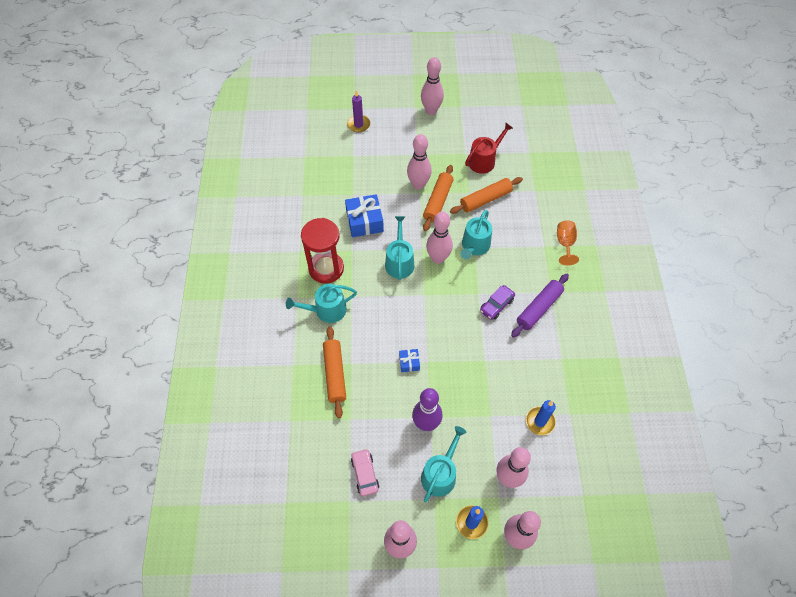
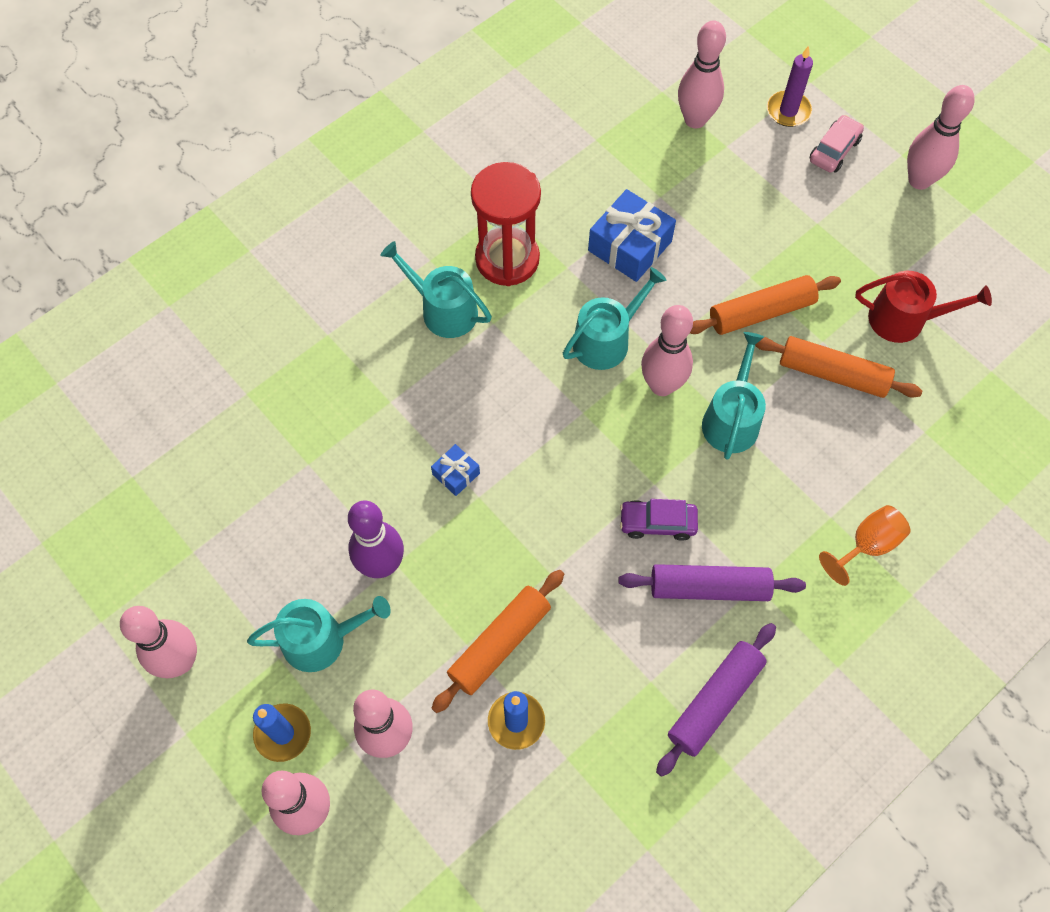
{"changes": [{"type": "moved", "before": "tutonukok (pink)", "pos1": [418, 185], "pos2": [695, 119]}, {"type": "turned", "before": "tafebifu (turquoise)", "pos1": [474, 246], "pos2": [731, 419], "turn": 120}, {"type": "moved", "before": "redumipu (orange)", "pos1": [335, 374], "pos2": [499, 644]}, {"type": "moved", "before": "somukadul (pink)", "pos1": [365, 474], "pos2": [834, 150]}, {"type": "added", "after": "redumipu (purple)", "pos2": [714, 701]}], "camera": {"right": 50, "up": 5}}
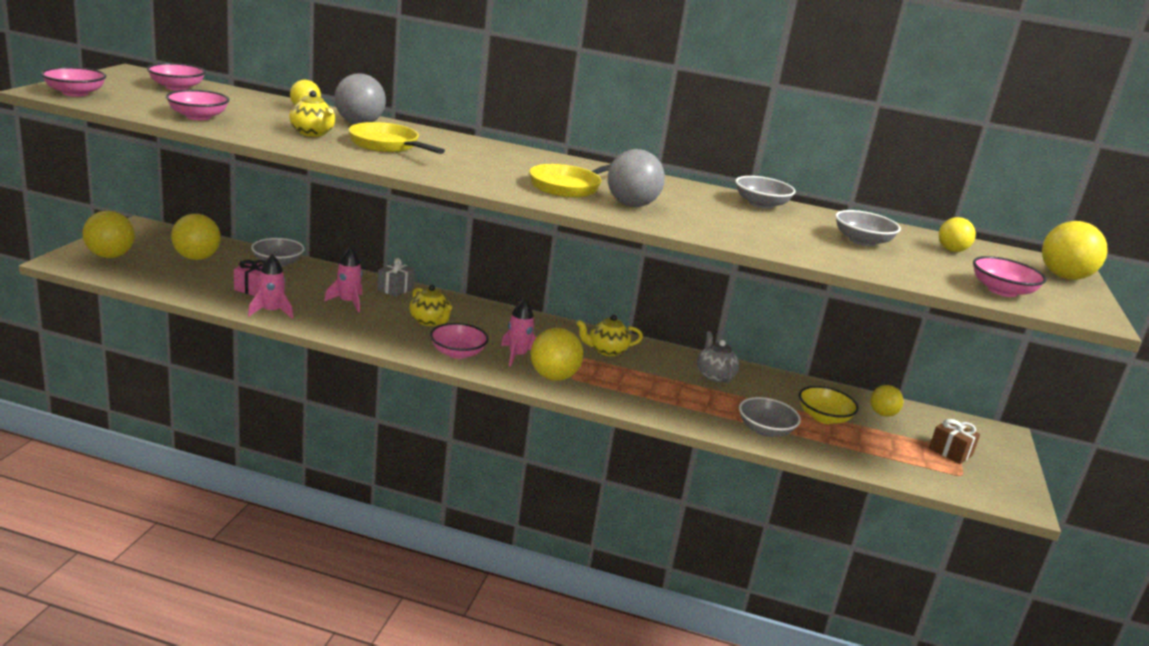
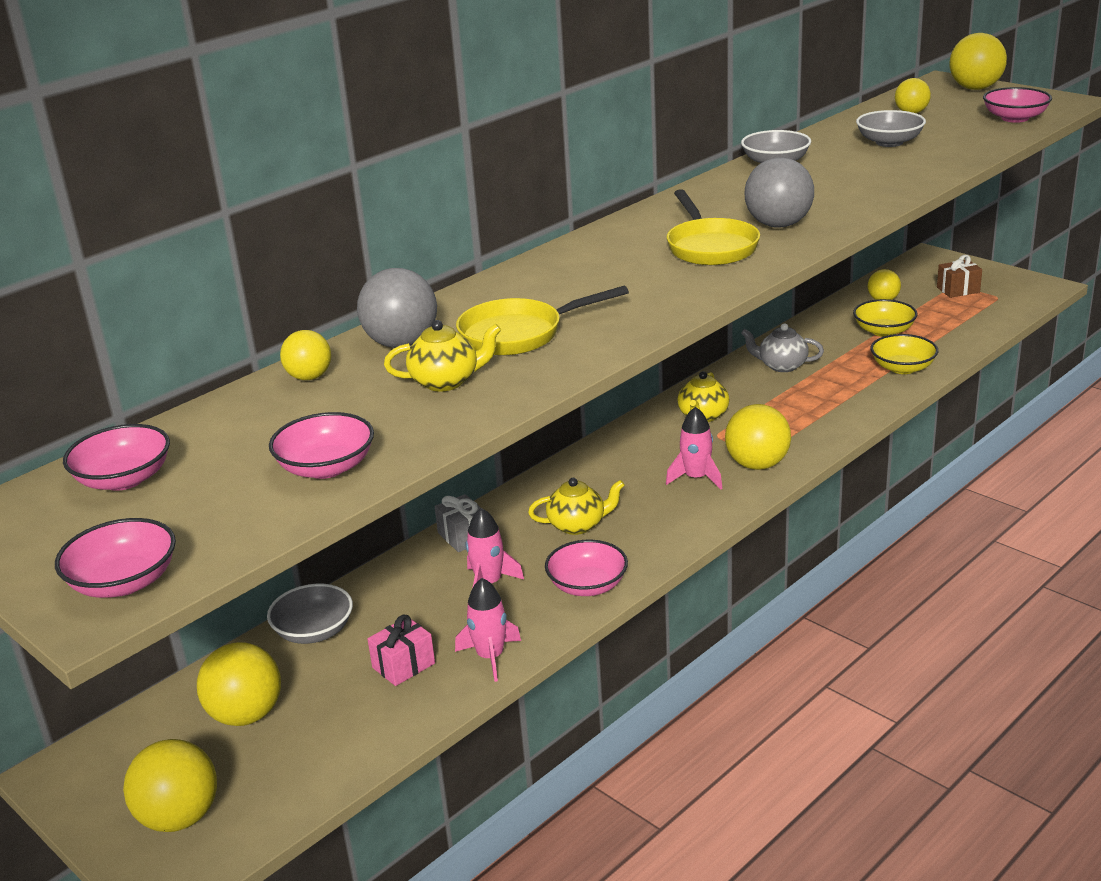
{"changes": [{"type": "moved", "before": "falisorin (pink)", "pos1": [457, 353], "pos2": [587, 585]}, {"type": "recoloured", "before": "falisorin (grey)", "after": "falisorin (yellow)", "pos1": [765, 430], "pos2": [902, 368]}], "camera": {"right": -55, "up": 5}}
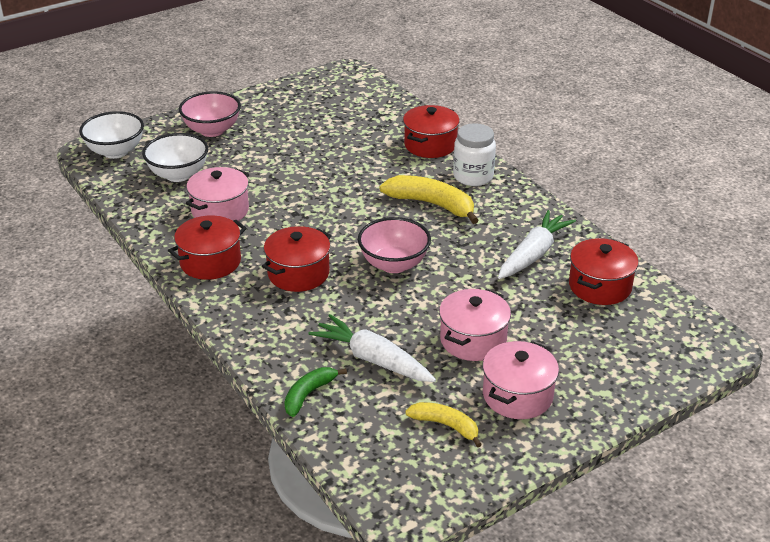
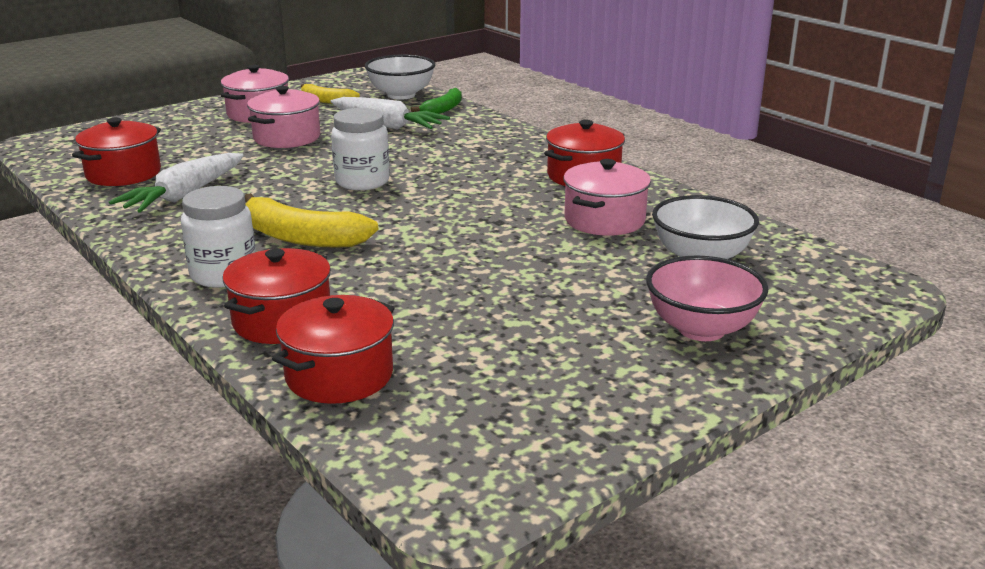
{"changes": [{"type": "moved", "before": "falisorin (white)", "pos1": [115, 152], "pos2": [401, 95]}, {"type": "replaced", "before": "falisorin (pink)", "after": "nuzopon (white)", "pos1": [394, 264], "pos2": [362, 181]}, {"type": "moved", "before": "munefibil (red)", "pos1": [298, 273], "pos2": [339, 375]}], "camera": {"right": 175, "up": -10}}
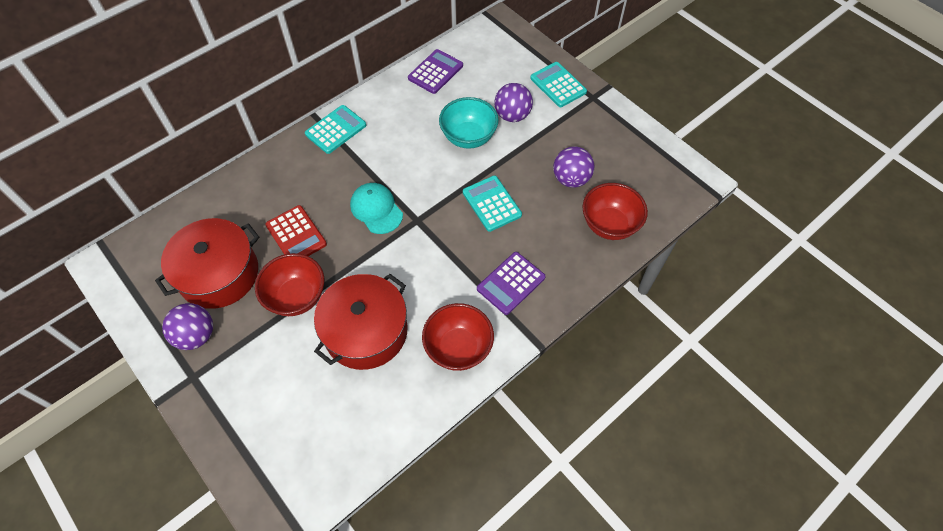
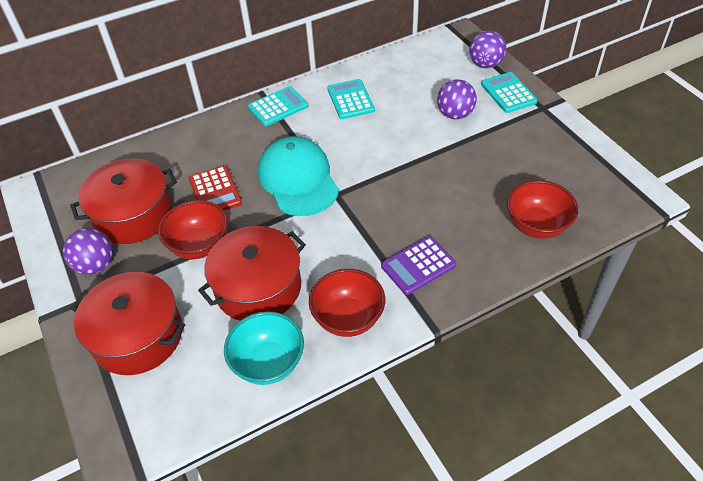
{"changes": [{"type": "removed", "before": "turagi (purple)", "pos1": [435, 72]}, {"type": "moved", "before": "falisorin (turquoise)", "pos1": [468, 137], "pos2": [268, 363]}, {"type": "moved", "before": "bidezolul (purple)", "pos1": [571, 179], "pos2": [485, 64]}, {"type": "moved", "before": "turagi (turquoise)", "pos1": [492, 203], "pos2": [350, 100]}, {"type": "resized", "before": "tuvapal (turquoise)", "pos1": [376, 209], "pos2": [298, 179], "scale": 1.62}, {"type": "added", "after": "munefibil (red)", "pos2": [137, 336]}], "camera": {"right": 15, "up": -10}}
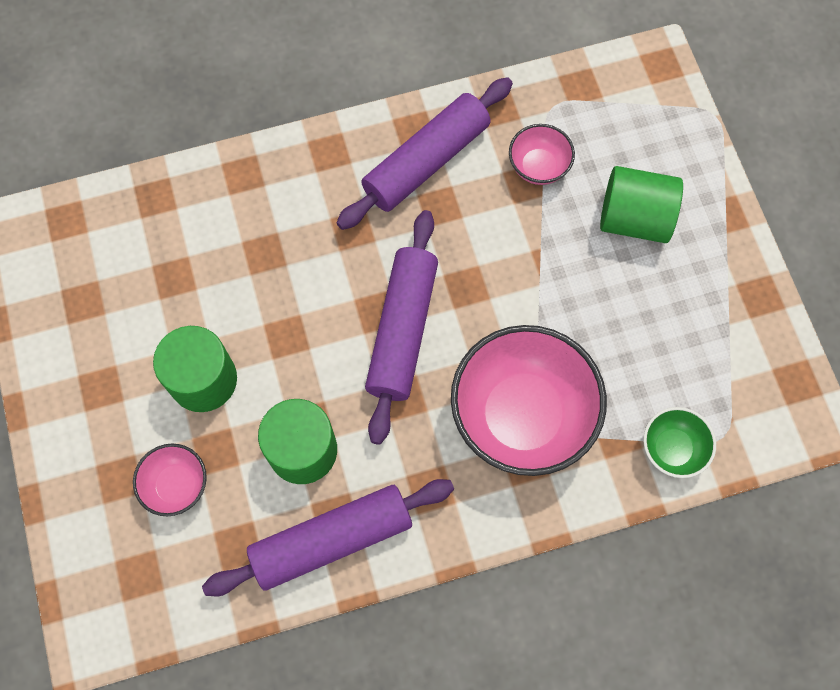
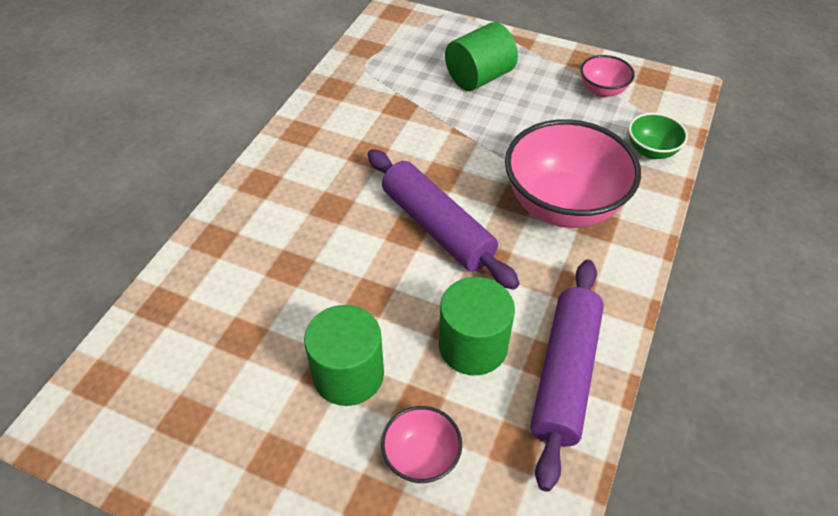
{"changes": [{"type": "removed", "before": "redumipu (purple)", "pos1": [426, 162]}, {"type": "moved", "before": "falisorin (pink)", "pos1": [538, 167], "pos2": [602, 90]}], "camera": {"right": -50, "up": -20}}
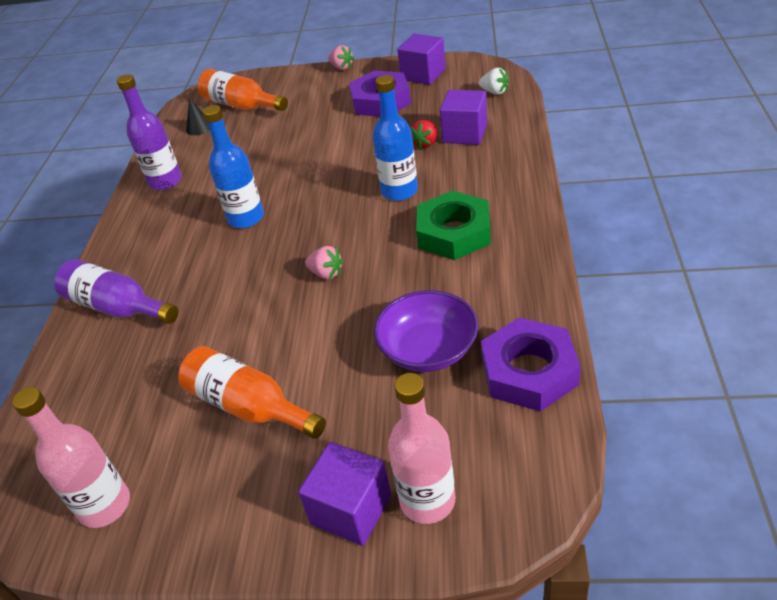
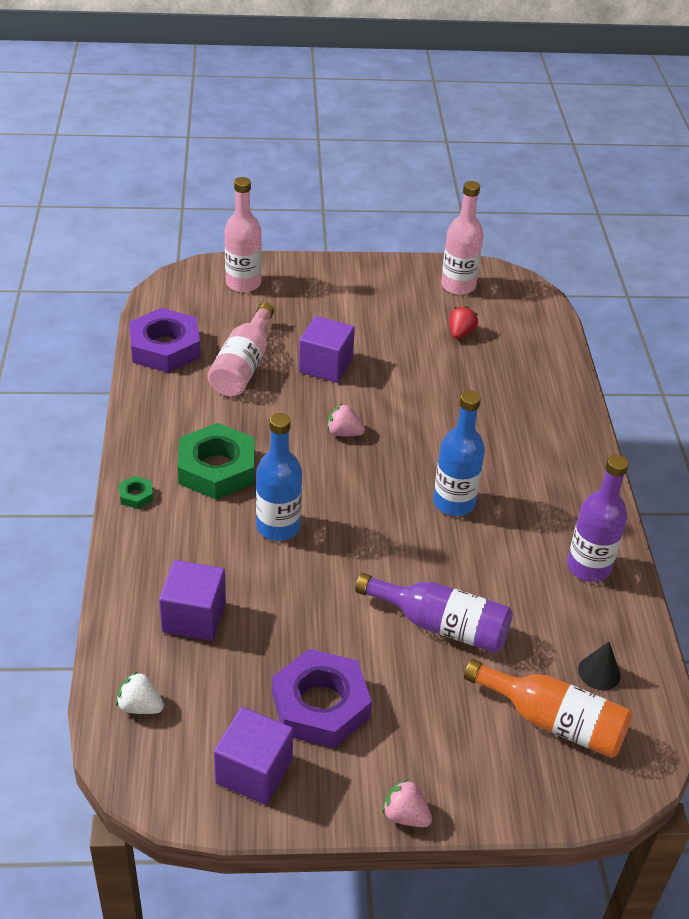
{"changes": [{"type": "moved", "before": "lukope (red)", "pos1": [426, 143], "pos2": [460, 333]}, {"type": "moved", "before": "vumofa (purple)", "pos1": [118, 307], "pos2": [441, 625]}, {"type": "replaced", "before": "falisorin (purple)", "after": "vumofa (pink)", "pos1": [428, 349], "pos2": [243, 365]}, {"type": "removed", "before": "vumofa (orange)", "pos1": [249, 406]}, {"type": "moved", "before": "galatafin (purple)", "pos1": [351, 509], "pos2": [325, 365]}, {"type": "added", "after": "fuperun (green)", "pos2": [136, 495]}], "camera": {"right": 165, "up": 0}}
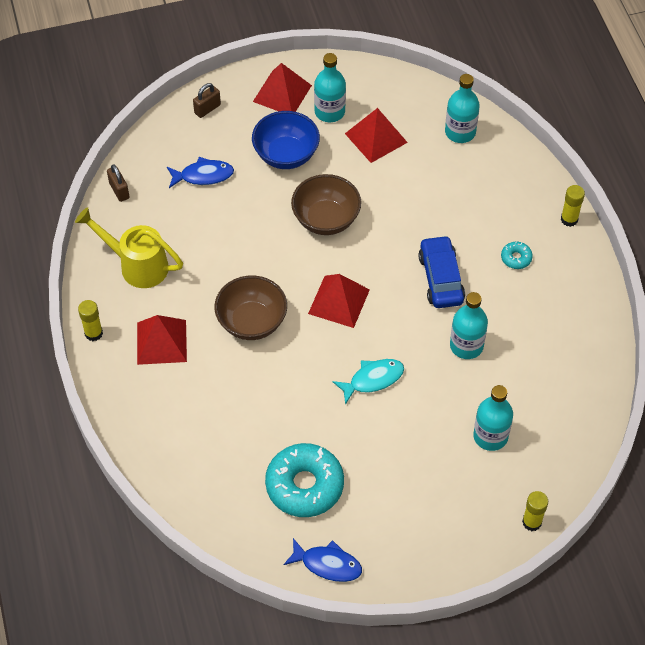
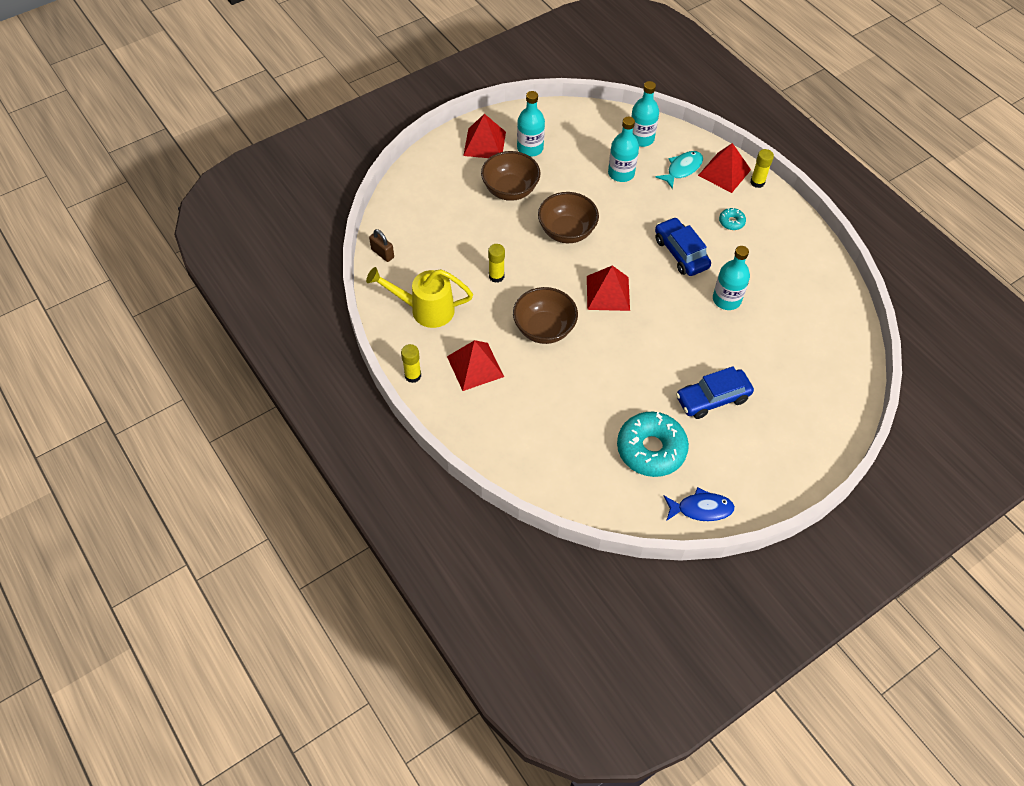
{"changes": [{"type": "removed", "before": "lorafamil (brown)", "pos1": [207, 109]}, {"type": "moved", "before": "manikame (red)", "pos1": [376, 138], "pos2": [724, 172]}, {"type": "recoloured", "before": "falisorin (blue)", "after": "falisorin (brown)", "pos1": [286, 155], "pos2": [510, 190]}, {"type": "removed", "before": "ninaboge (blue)", "pos1": [203, 175]}, {"type": "moved", "before": "ninaboge (turquoise)", "pos1": [373, 379], "pos2": [682, 169]}, {"type": "moved", "before": "vumofa (turquoise)", "pos1": [490, 436], "pos2": [621, 173]}, {"type": "moved", "before": "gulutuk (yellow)", "pos1": [532, 522], "pos2": [496, 276]}, {"type": "added", "after": "somukadul (blue)", "pos2": [712, 399]}], "camera": {"right": -20, "up": 0}}
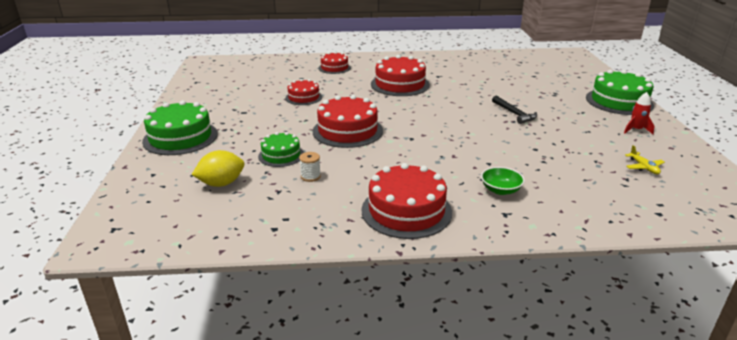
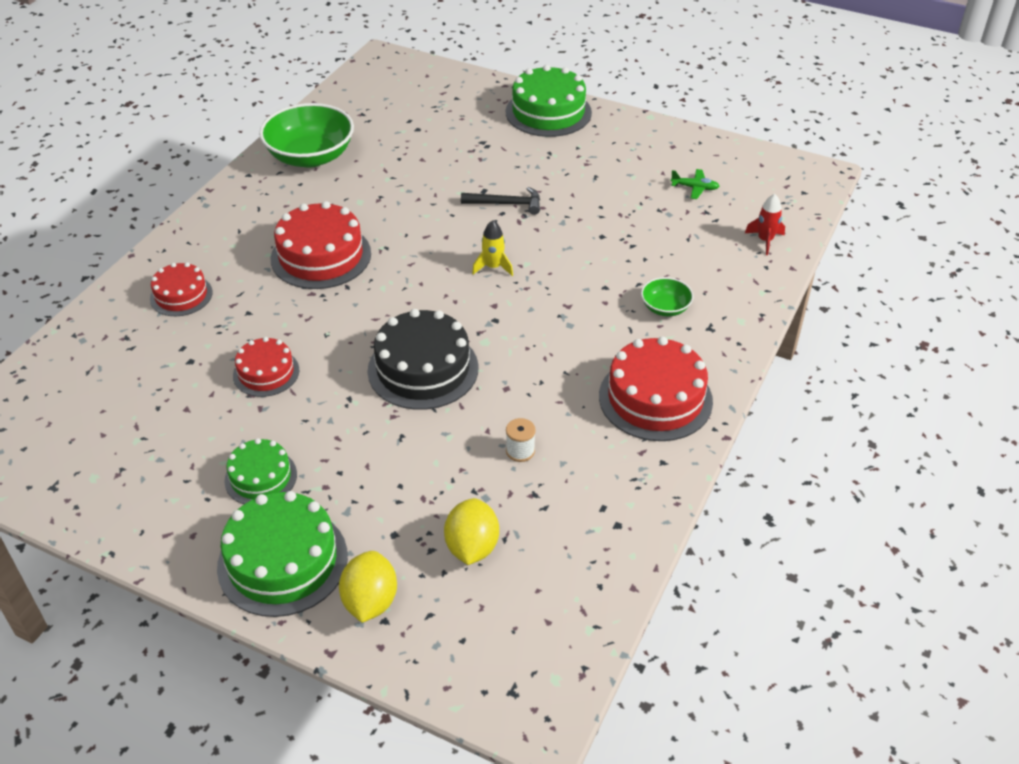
{"changes": [{"type": "moved", "before": "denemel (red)", "pos1": [636, 130], "pos2": [765, 240]}, {"type": "recoloured", "before": "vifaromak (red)", "after": "vifaromak (black)", "pos1": [347, 131], "pos2": [423, 369]}, {"type": "moved", "before": "vifaromak (green)", "pos1": [281, 155], "pos2": [261, 477]}, {"type": "recoloured", "before": "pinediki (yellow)", "after": "pinediki (green)", "pos1": [643, 167], "pos2": [694, 188]}, {"type": "added", "after": "falisorin (green)", "pos2": [310, 156]}, {"type": "added", "after": "denemel (yellow)", "pos2": [493, 267]}, {"type": "added", "after": "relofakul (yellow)", "pos2": [370, 601]}], "camera": {"right": -60, "up": 15}}
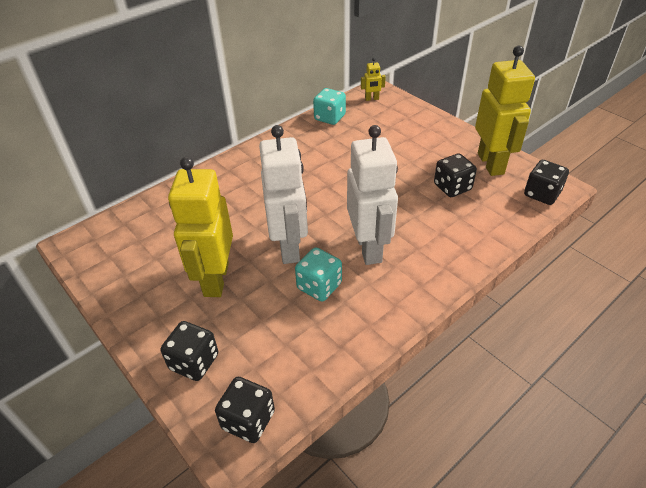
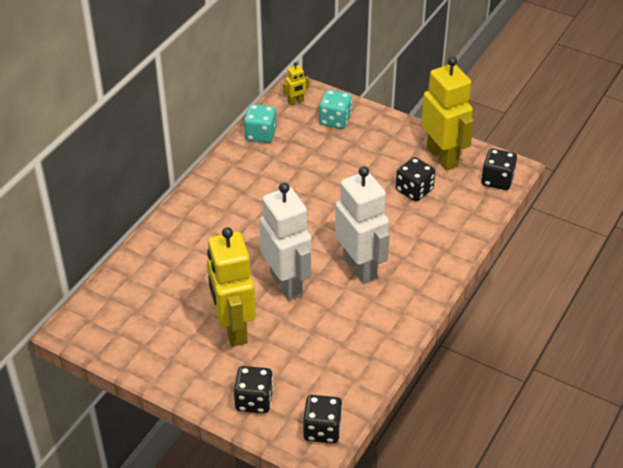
{"changes": [{"type": "moved", "before": "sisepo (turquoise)", "pos1": [319, 286], "pos2": [335, 120]}], "camera": {"right": -20, "up": 0}}
